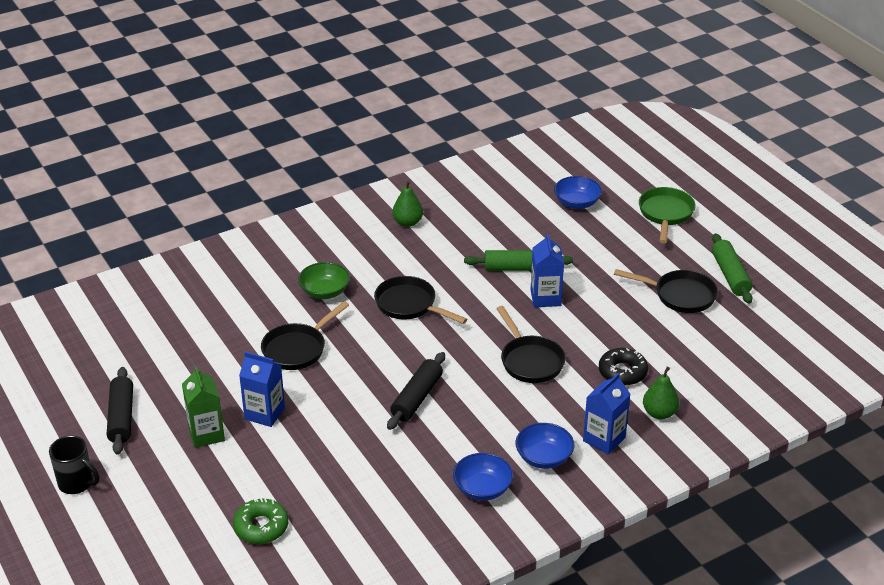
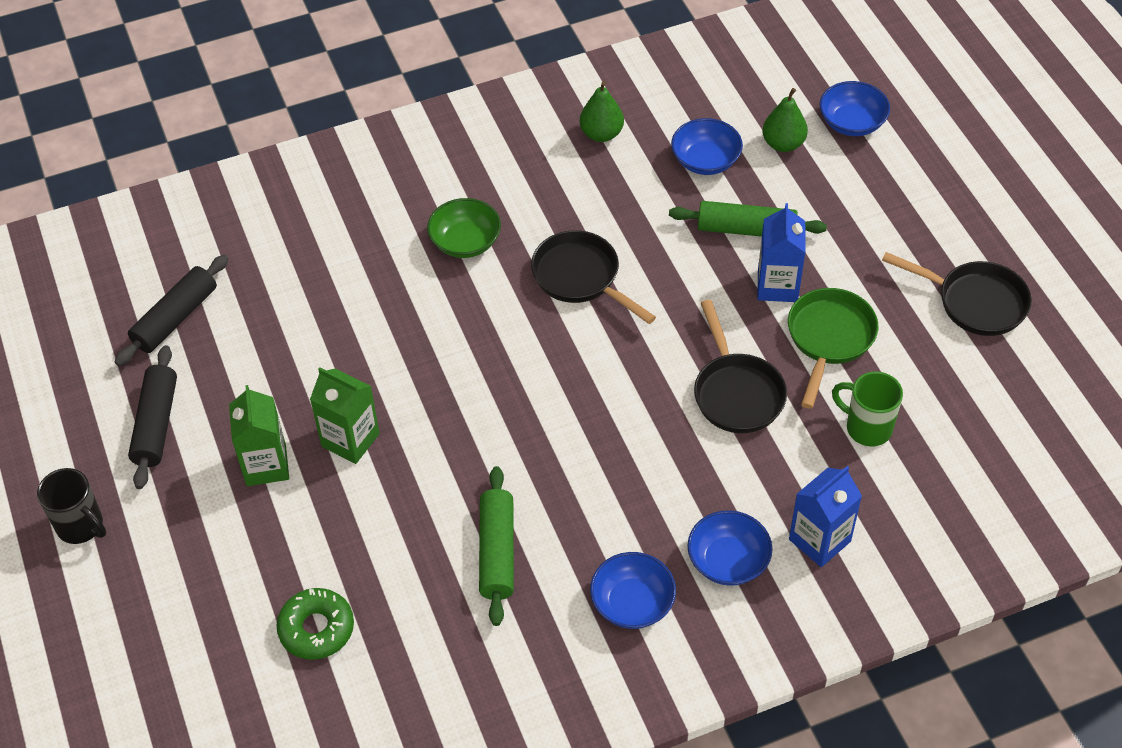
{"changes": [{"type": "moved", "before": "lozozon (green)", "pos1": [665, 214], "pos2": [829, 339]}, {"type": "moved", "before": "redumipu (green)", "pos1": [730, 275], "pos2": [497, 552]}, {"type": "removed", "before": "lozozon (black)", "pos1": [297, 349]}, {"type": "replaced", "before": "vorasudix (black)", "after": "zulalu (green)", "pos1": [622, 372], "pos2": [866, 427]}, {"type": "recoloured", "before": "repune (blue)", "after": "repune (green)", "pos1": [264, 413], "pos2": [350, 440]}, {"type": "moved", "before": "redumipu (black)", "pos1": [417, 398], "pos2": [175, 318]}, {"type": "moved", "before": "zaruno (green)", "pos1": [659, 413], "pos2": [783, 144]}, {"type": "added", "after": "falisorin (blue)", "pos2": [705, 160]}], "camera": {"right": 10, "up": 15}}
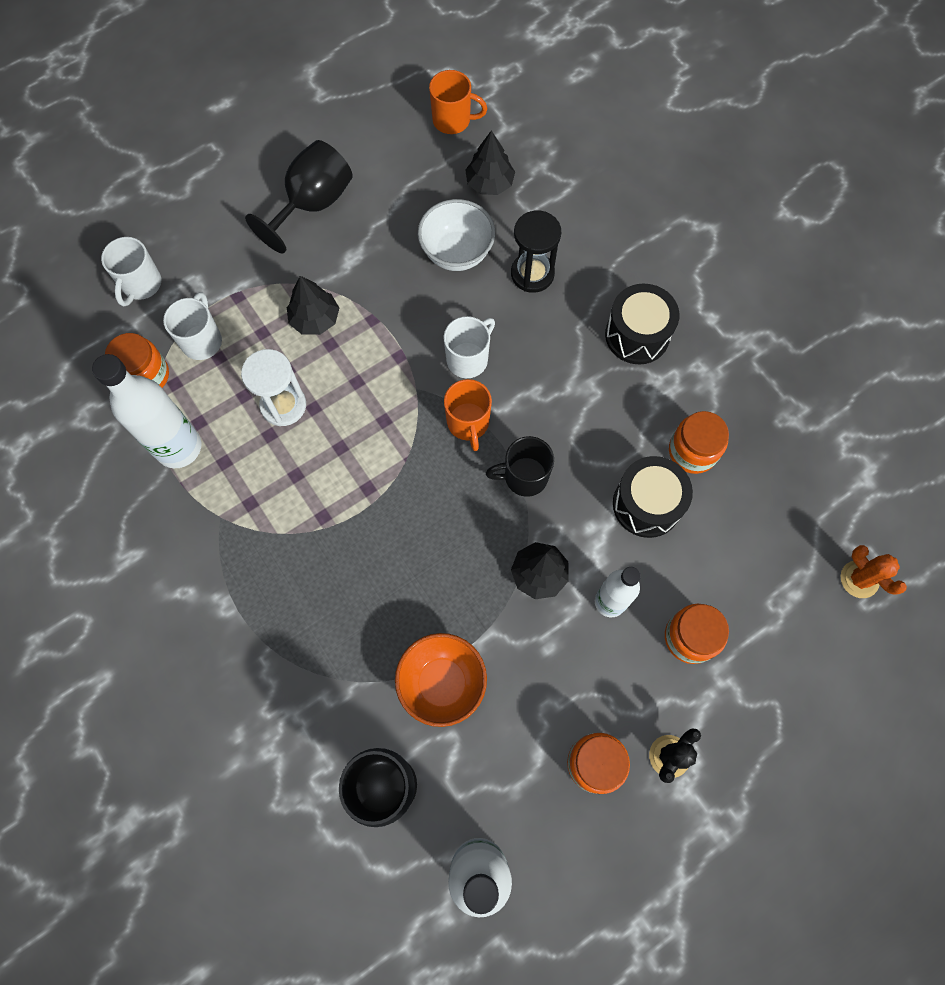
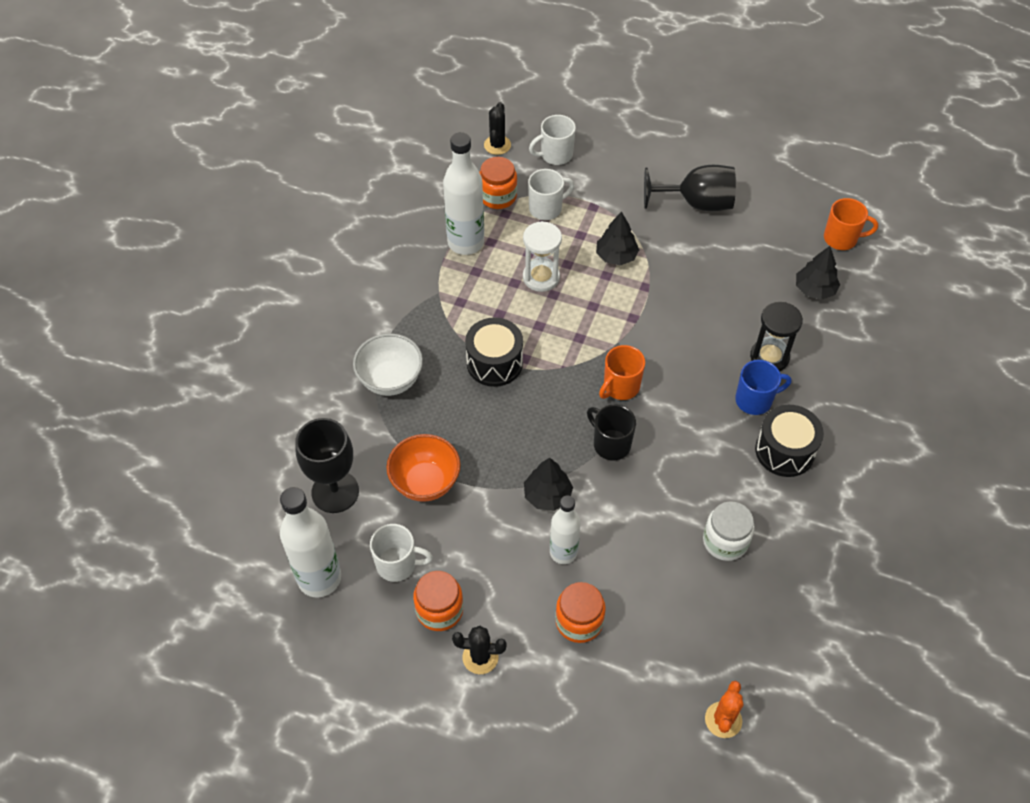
{"changes": [{"type": "turned", "before": "zulalu (orange)", "pos1": [453, 120], "pos2": [841, 239], "turn": -60}, {"type": "moved", "before": "falisorin (white)", "pos1": [457, 253], "pos2": [390, 380]}, {"type": "moved", "before": "zulalu (white)", "pos1": [468, 359], "pos2": [397, 564]}, {"type": "recoloured", "before": "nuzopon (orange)", "after": "nuzopon (white)", "pos1": [692, 451], "pos2": [725, 541]}, {"type": "moved", "before": "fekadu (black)", "pos1": [647, 504], "pos2": [494, 363]}, {"type": "added", "after": "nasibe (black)", "pos2": [497, 145]}, {"type": "added", "after": "zulalu (blue)", "pos2": [755, 400]}], "camera": {"right": 55, "up": -15}}
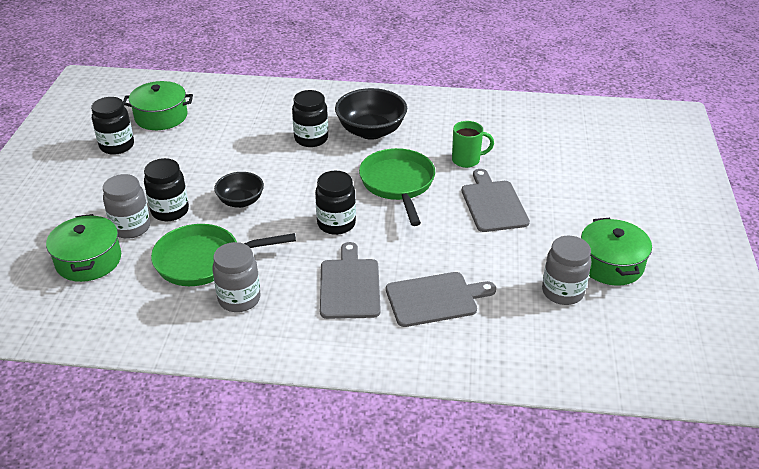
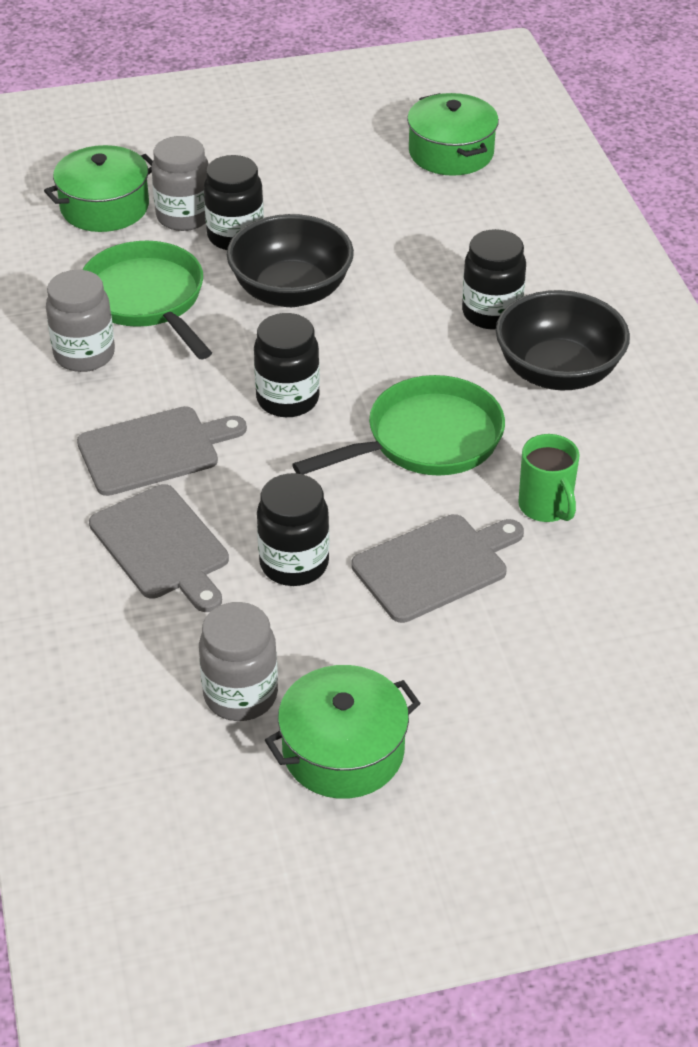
{"changes": [{"type": "moved", "before": "nuzopon (black)", "pos1": [117, 146], "pos2": [294, 564]}, {"type": "resized", "before": "falisorin (black)", "pos1": [241, 201], "pos2": [291, 291], "scale": 1.63}], "camera": {"right": 70, "up": 5}}
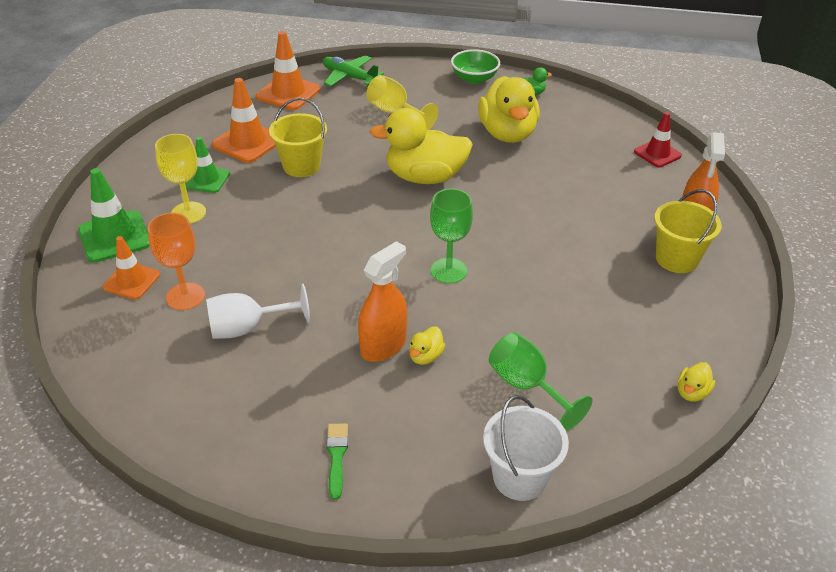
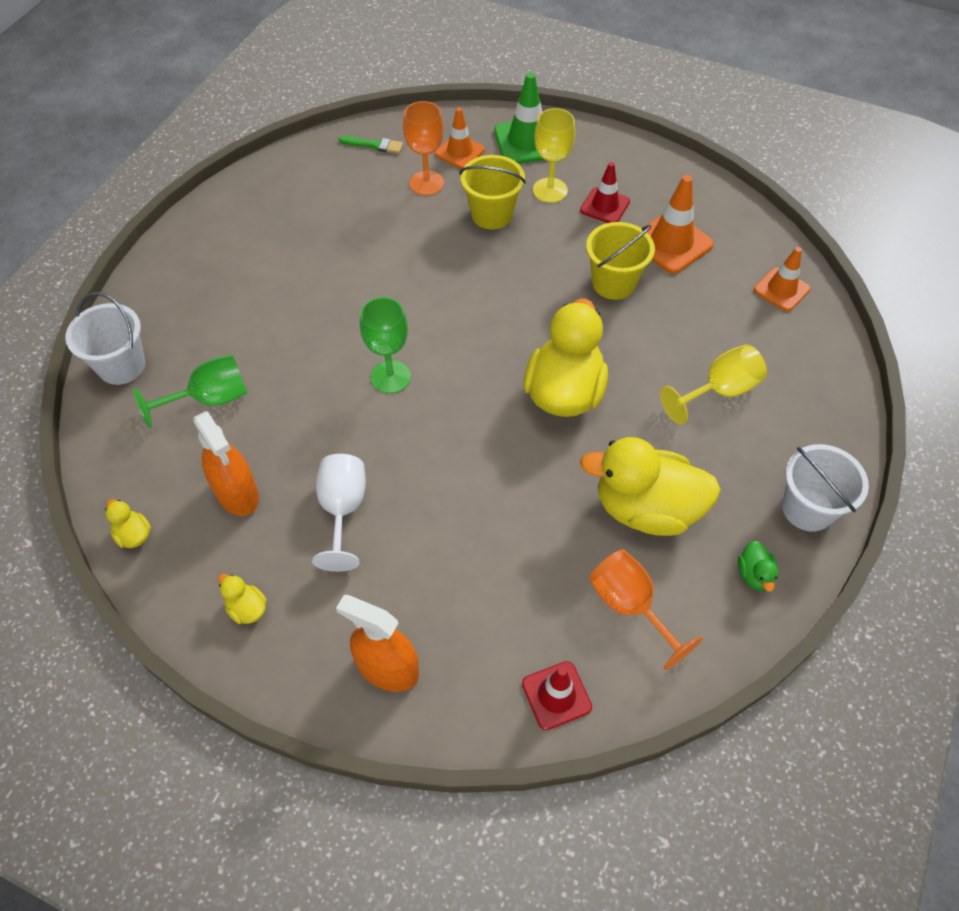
{"changes": [{"type": "resized", "before": "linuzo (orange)", "pos1": [288, 93], "pos2": [781, 289], "scale": 0.66}, {"type": "replaced", "before": "falisorin (green)", "after": "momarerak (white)", "pos1": [474, 79], "pos2": [807, 509]}, {"type": "removed", "before": "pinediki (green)", "pos1": [349, 77]}, {"type": "recoloured", "before": "linuzo (green)", "after": "linuzo (red)", "pos1": [206, 179], "pos2": [605, 206]}, {"type": "moved", "before": "momarerak (yellow)", "pos1": [676, 259], "pos2": [492, 214]}, {"type": "moved", "before": "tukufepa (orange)", "pos1": [383, 345], "pos2": [237, 493]}, {"type": "moved", "before": "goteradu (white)", "pos1": [247, 328], "pos2": [343, 510]}, {"type": "moved", "before": "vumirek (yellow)", "pos1": [425, 356], "pos2": [247, 608]}, {"type": "moved", "before": "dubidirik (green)", "pos1": [336, 457], "pos2": [373, 145]}, {"type": "added", "after": "goteradu (orange)", "pos2": [630, 606]}], "camera": {"right": 105, "up": 15}}
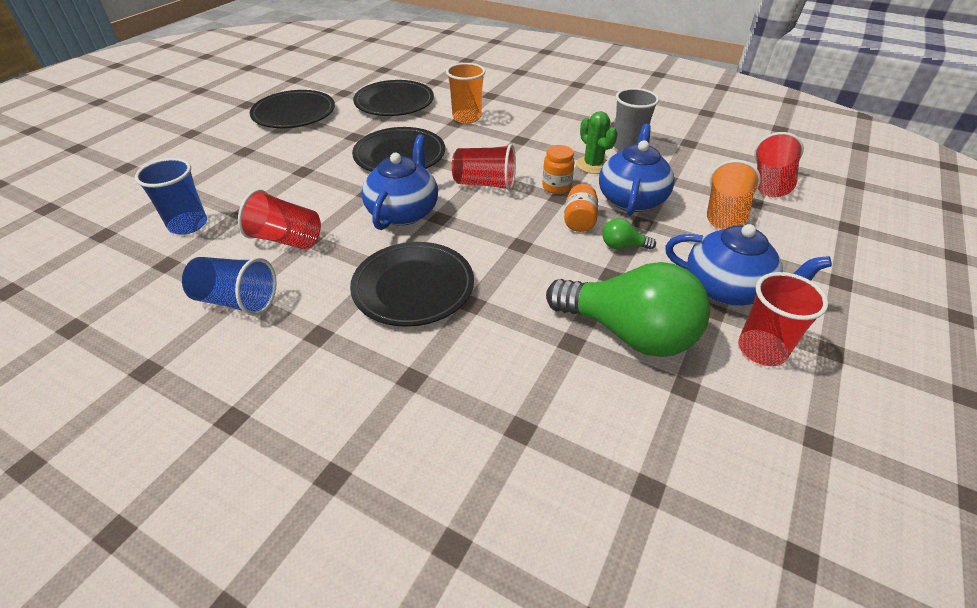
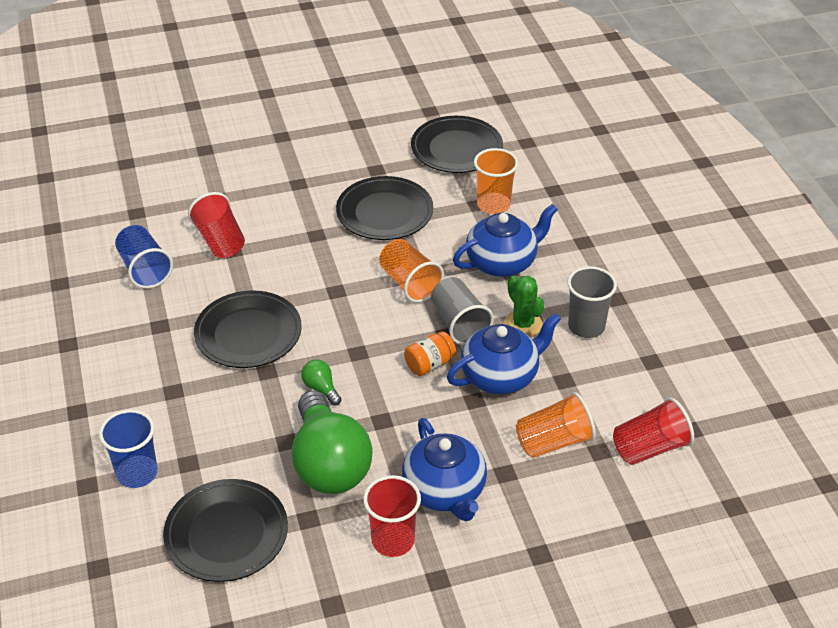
{"changes": [{"type": "moved", "before": "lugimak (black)", "pos1": [294, 113], "pos2": [226, 534]}, {"type": "turned", "before": "nasibe (green)", "pos1": [593, 165], "pos2": [523, 324], "turn": -45}, {"type": "moved", "before": "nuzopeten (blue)", "pos1": [403, 212], "pos2": [502, 262]}, {"type": "recoloured", "before": "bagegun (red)", "after": "bagegun (orange)", "pos1": [485, 184], "pos2": [409, 283]}, {"type": "replaced", "before": "nuzopon (orange)", "after": "bagegun (grey)", "pos1": [556, 187], "pos2": [459, 324]}, {"type": "moved", "before": "bagegun (blue)", "pos1": [188, 225], "pos2": [137, 473]}, {"type": "moved", "before": "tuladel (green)", "pos1": [622, 246], "pos2": [321, 388]}], "camera": {"right": 45, "up": 0}}
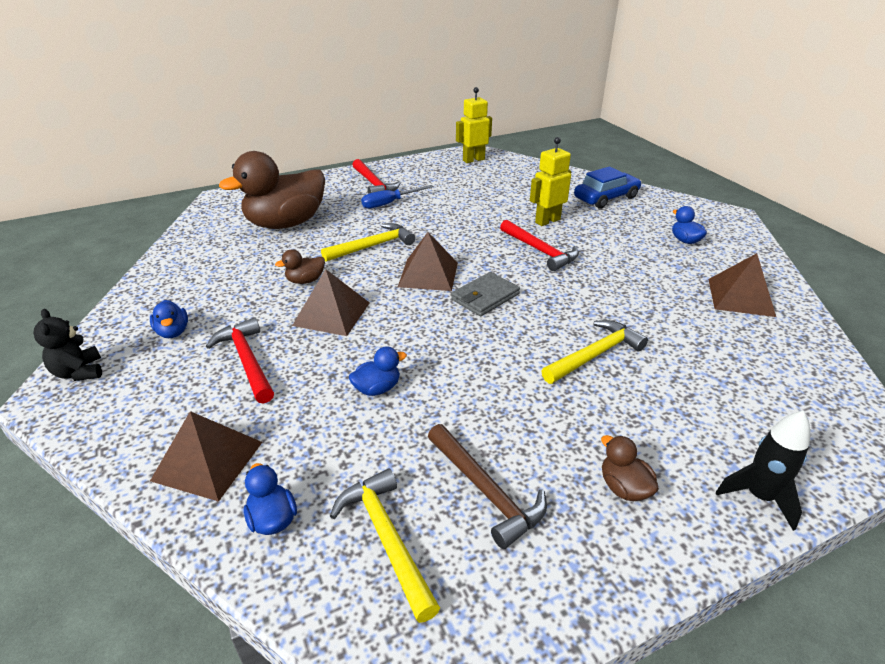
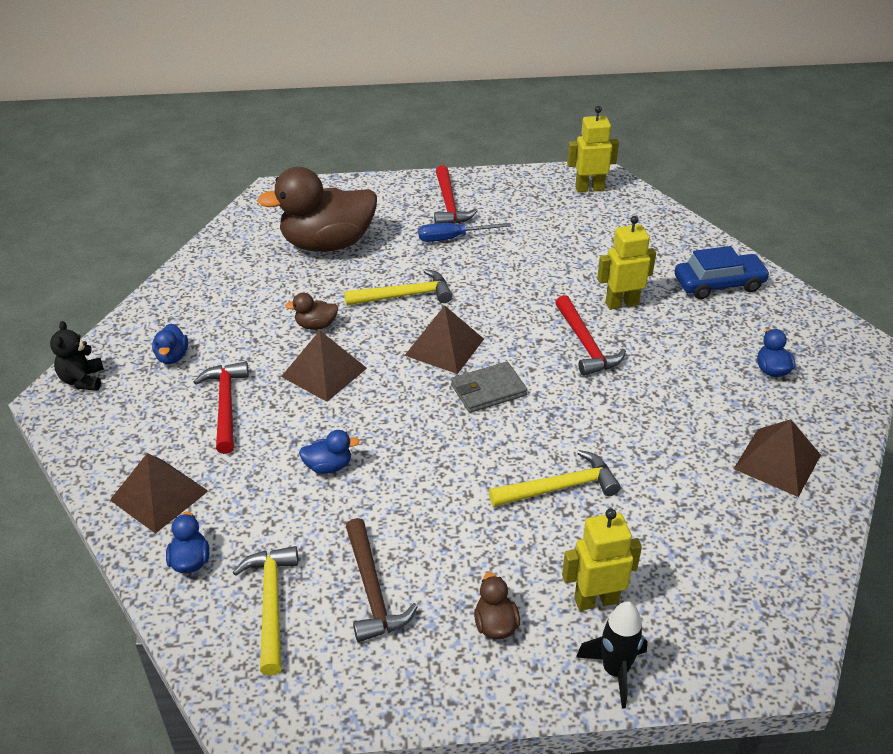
{"changes": [{"type": "added", "after": "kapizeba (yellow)", "pos2": [596, 600]}], "camera": {"right": 20, "up": 5}}
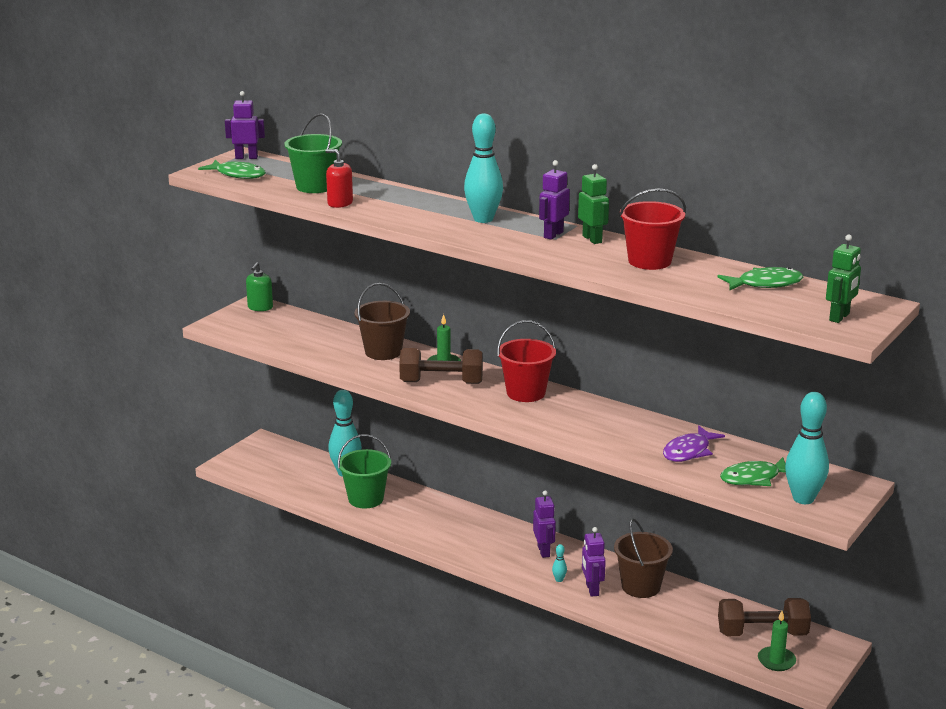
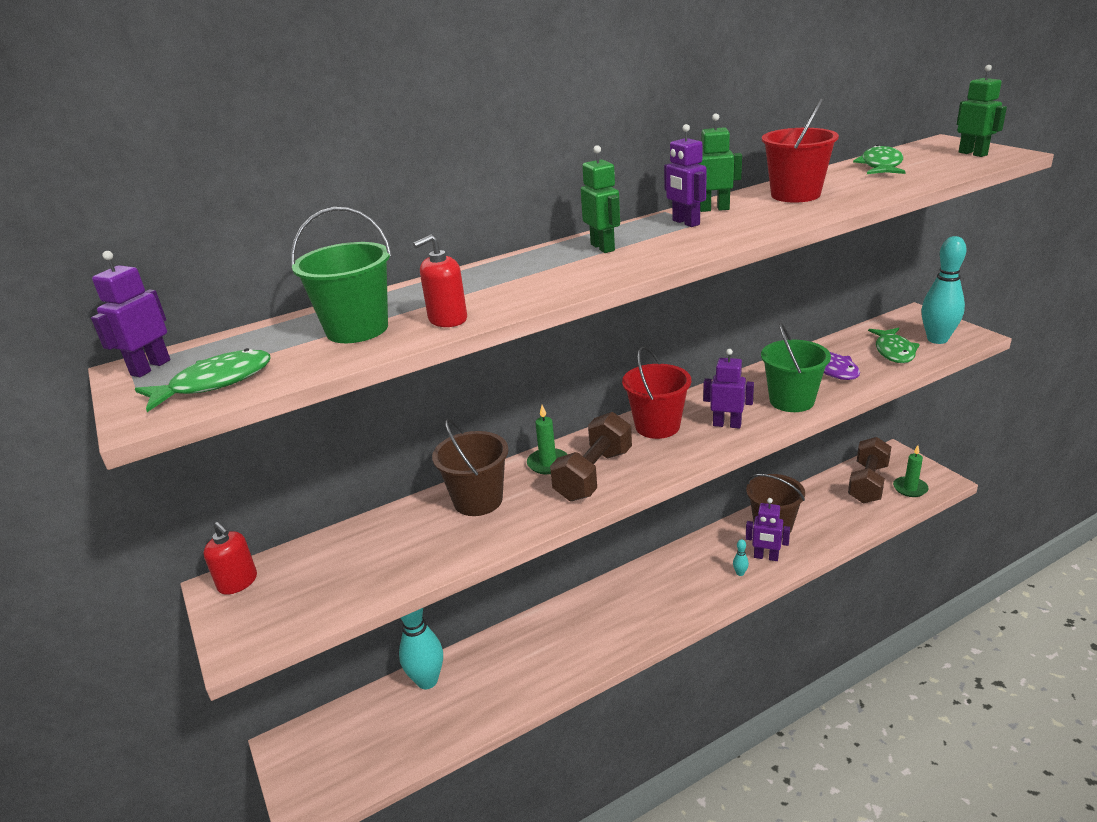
{"changes": [{"type": "replaced", "before": "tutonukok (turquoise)", "after": "kapizeba (green)", "pos1": [483, 219], "pos2": [603, 247]}, {"type": "recoloured", "before": "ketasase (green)", "after": "ketasase (red)", "pos1": [260, 307], "pos2": [238, 582]}, {"type": "moved", "before": "momarerak (green)", "pos1": [366, 499], "pos2": [791, 401]}, {"type": "moved", "before": "kapizeba (purple)", "pos1": [544, 551], "pos2": [727, 424]}], "camera": {"right": -60, "up": 5}}
